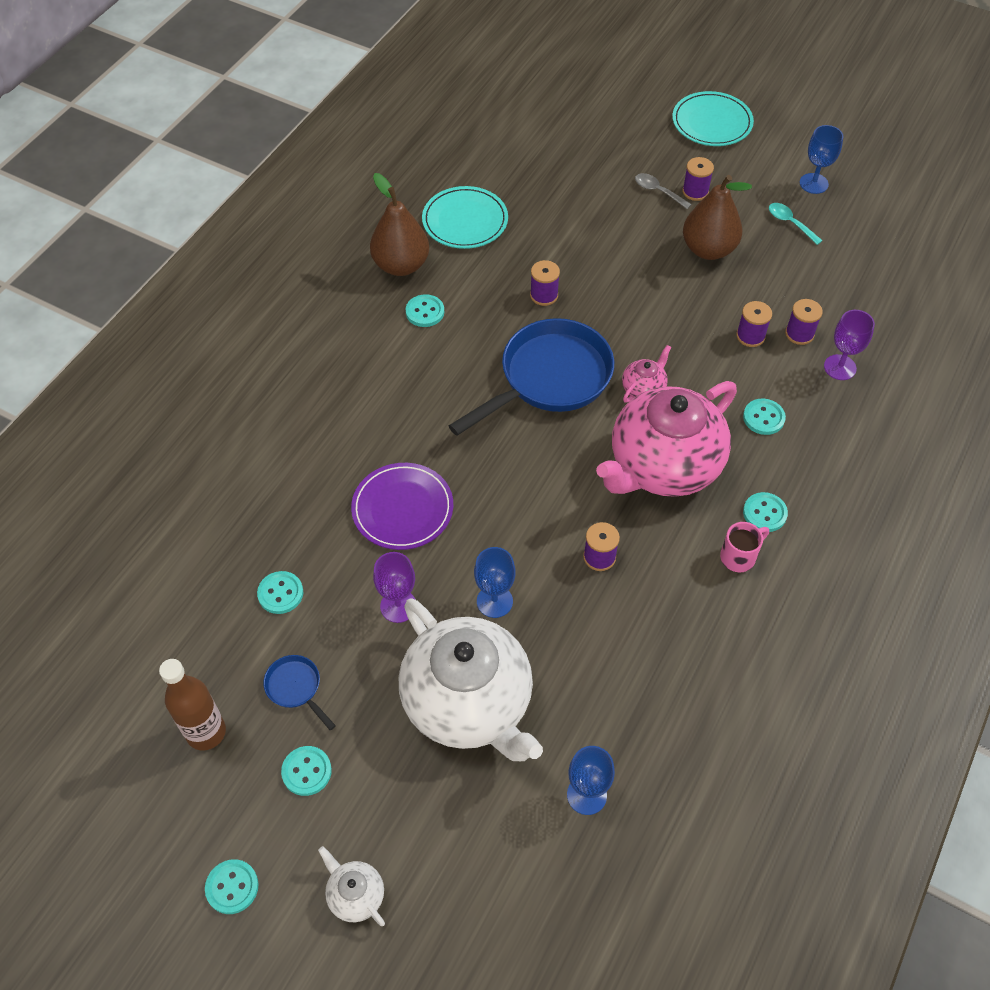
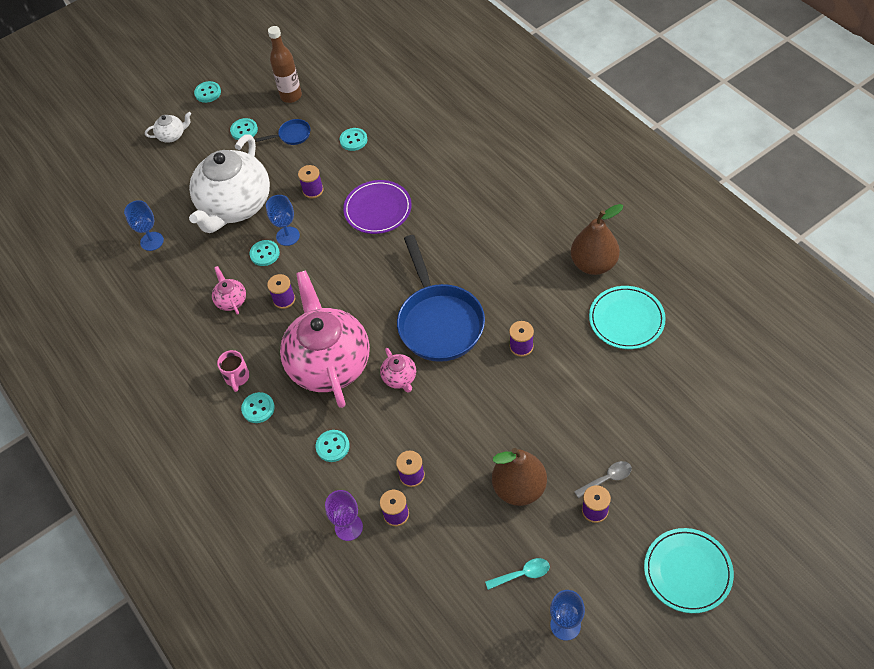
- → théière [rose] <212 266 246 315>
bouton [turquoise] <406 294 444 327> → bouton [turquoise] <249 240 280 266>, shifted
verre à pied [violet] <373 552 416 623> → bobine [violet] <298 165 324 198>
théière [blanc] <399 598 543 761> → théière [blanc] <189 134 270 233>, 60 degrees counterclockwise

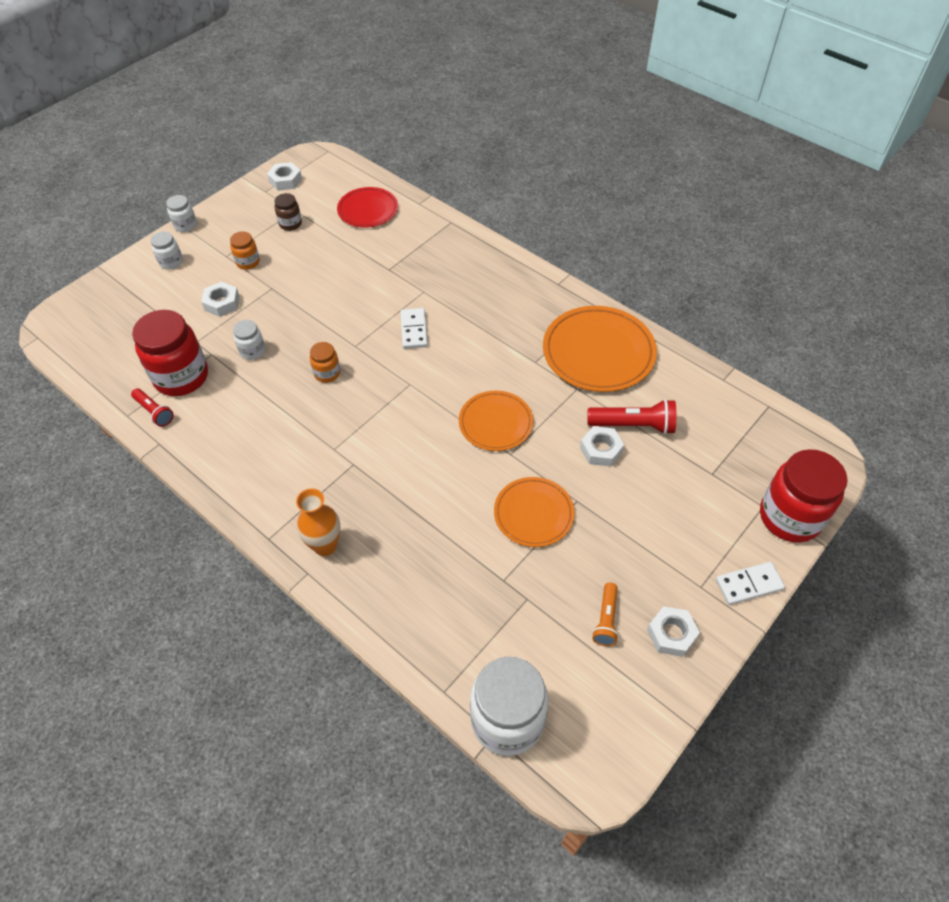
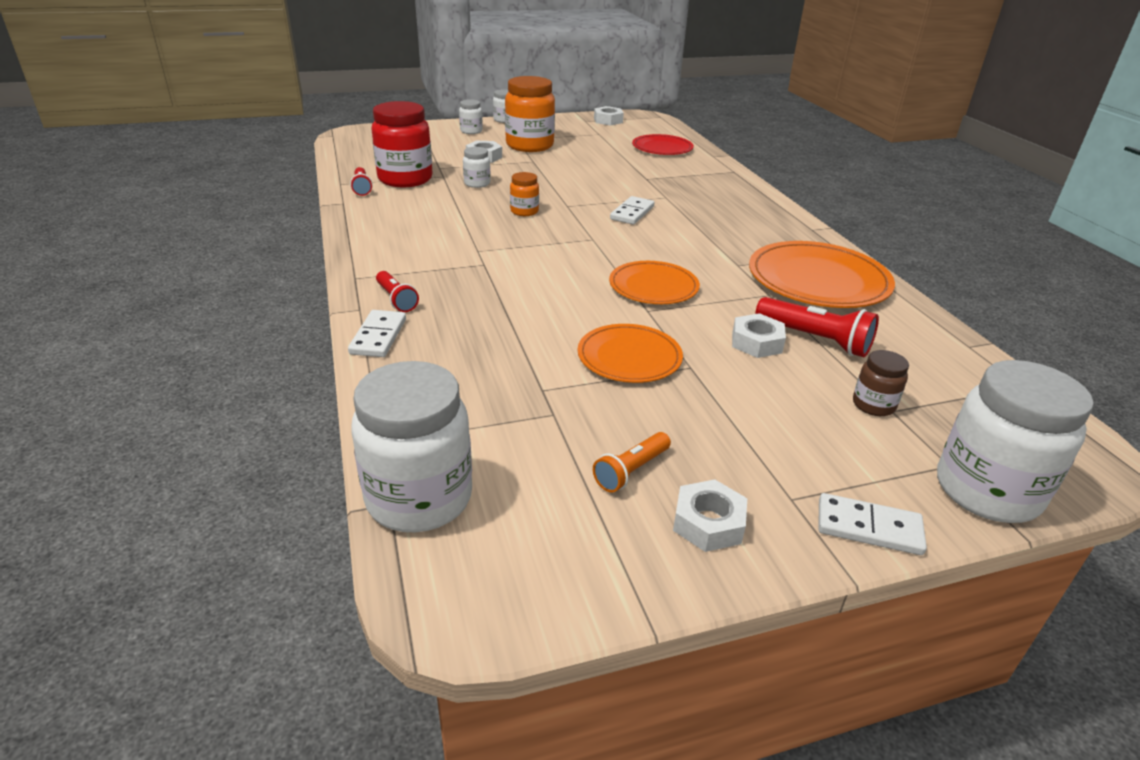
- → domino [blanc] <348 310 406 357>
bocal [marron] <274 193 302 231> → bocal [marron] <853 350 909 416>, shifted
vase [orange] <296 488 340 556> → lampe de poche [rouge] <376 271 419 312>
bocal [rouge] <760 449 848 543> → bocal [blanc] <937 360 1094 523>
bocal [orange] <230 231 260 270> → bocal [orange] <505 76 555 152>, x2.07

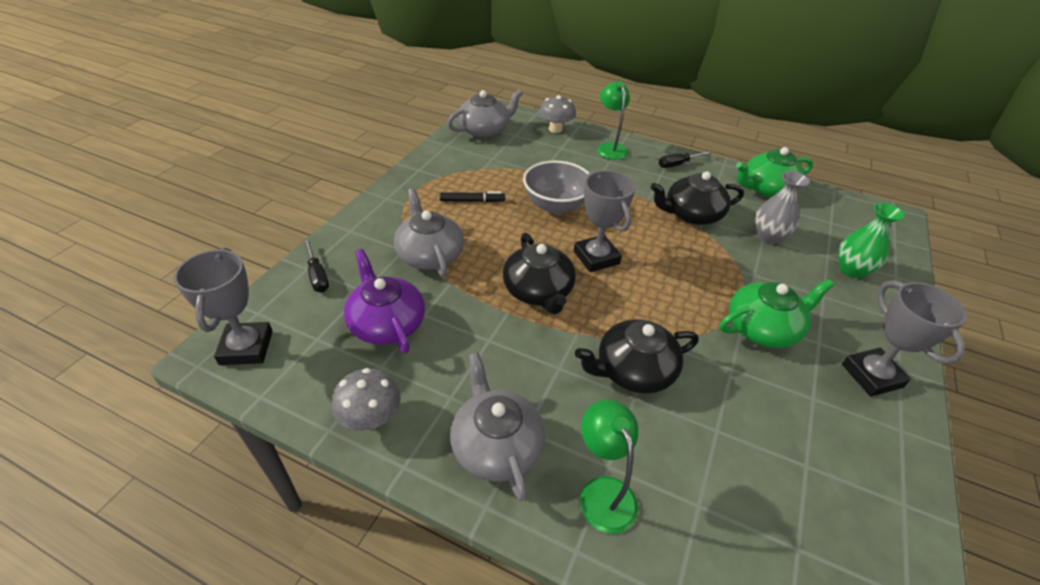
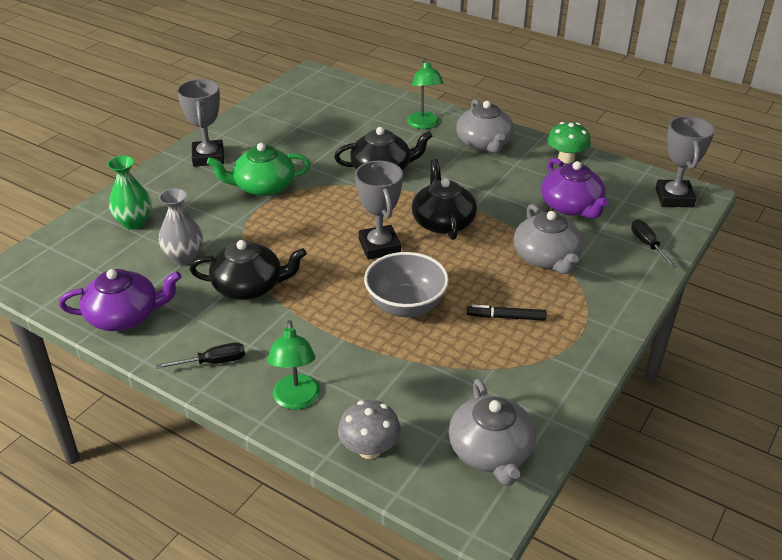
champignon [gris] <332 368 401 431> → champignon [vert] <547 122 591 163>
théière [vert] <736 147 813 198> → théière [violet] <59 269 181 331>
théière [gris] <447 89 523 138> → théière [gris] <449 379 536 486>, 75 degrees counterclockwise

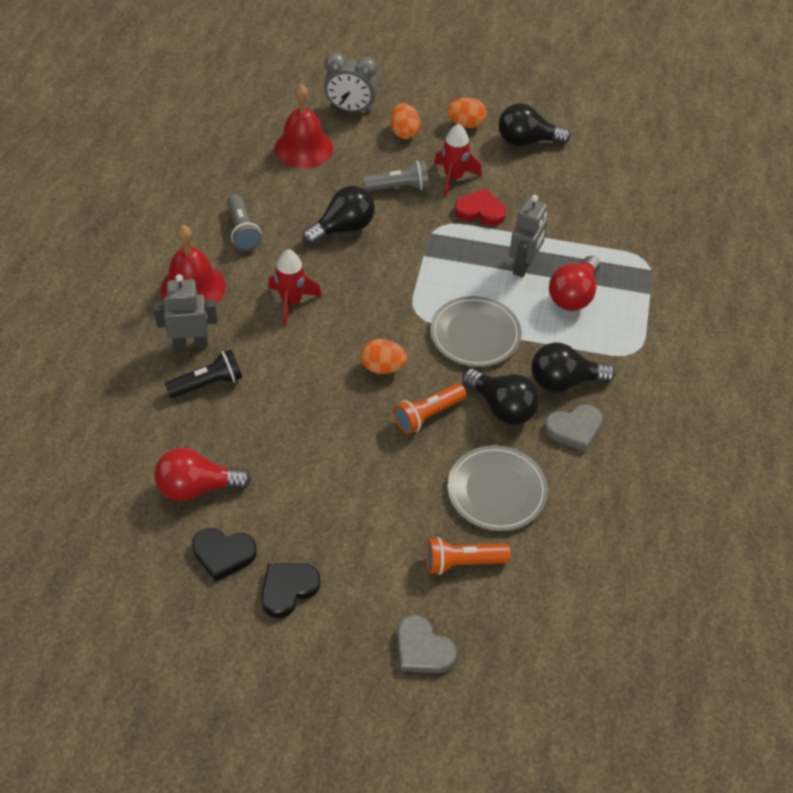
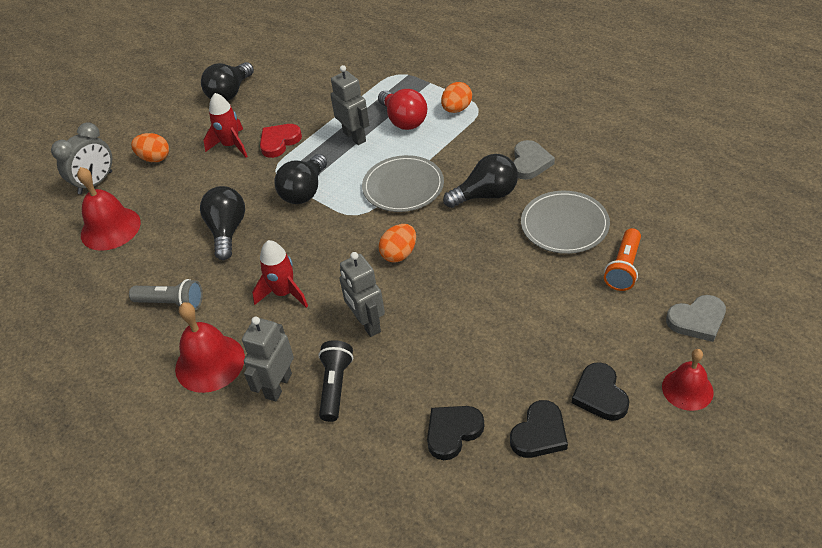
lampe de poche [gris] <363 161 429 191> → -
lampe de poche [orange] <393 384 466 434> → -
- → robot [gris] <339 252 385 337>
- → cloche [rouge] <662 349 714 411>
œuf [orange] <447 98 486 128> → œuf [orange] <441 82 472 113>, shifted
ampoule [noir] <531 342 616 392> → ampoule [noir] <274 154 327 204>, shifted
ampoule [rouge] <154 448 251 501> → cœur [noir] <427 406 484 460>

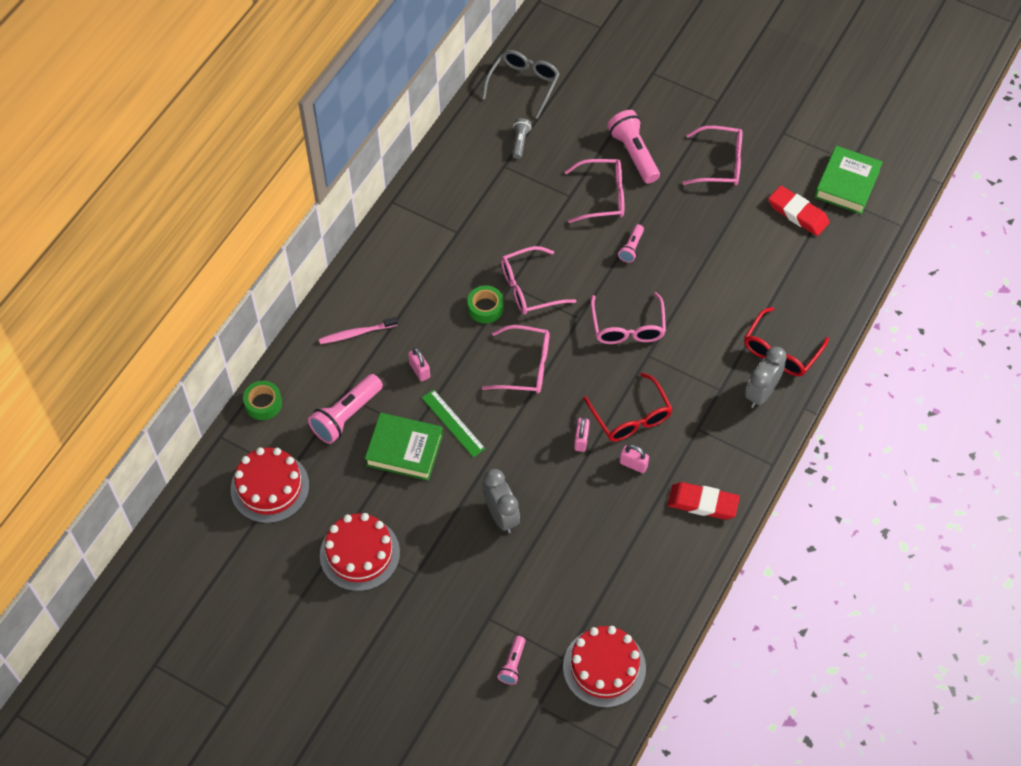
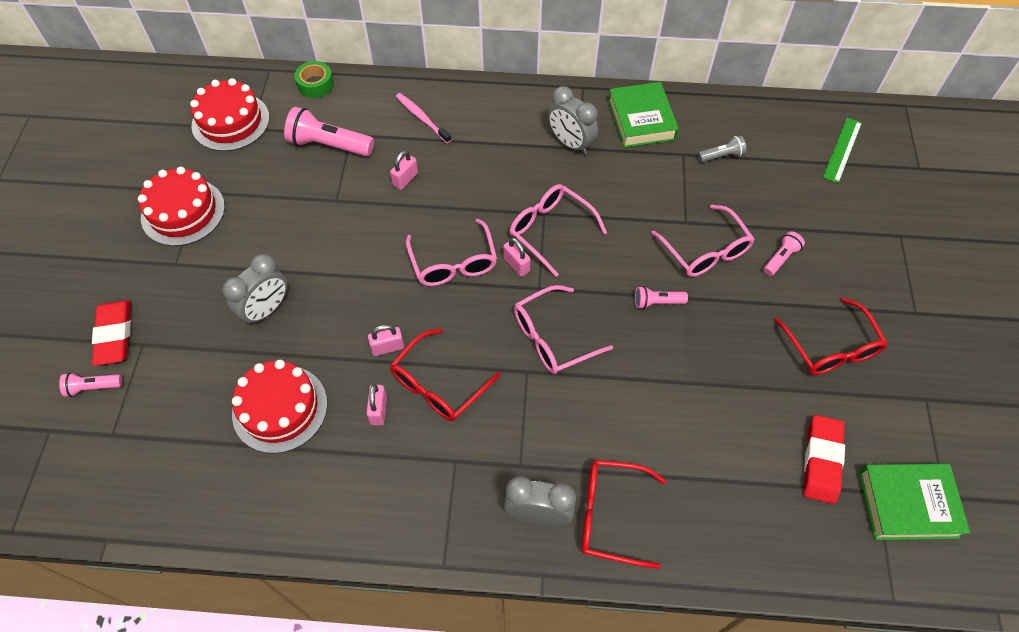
ruban adhésif [vert] <467 285 504 323> → -
lunettes [gris] <482 50 560 119> → -
- → cadenas [rose] <503 237 531 277>
- → réveil [gris] <548 86 598 155>
livre [vert] <365 413 443 481> → livre [vert] <608 82 679 148>, shifted
règle [vert] <422 389 486 457> → règle [vert] <823 118 862 183>, shifted
gâteau [rouge] <563 626 646 708> → gâteau [rouge] <232 360 327 454>, shifted
gomme [rouge] <667 482 740 520> → gomme [rouge] <92 300 131 366>, shifted
lunettes [rose] <683 126 742 186> → lunettes [rouge] <774 298 888 375>
lampe de poche [rose] <607 110 660 184> → lampe de poche [rose] <763 231 805 276>, x0.54

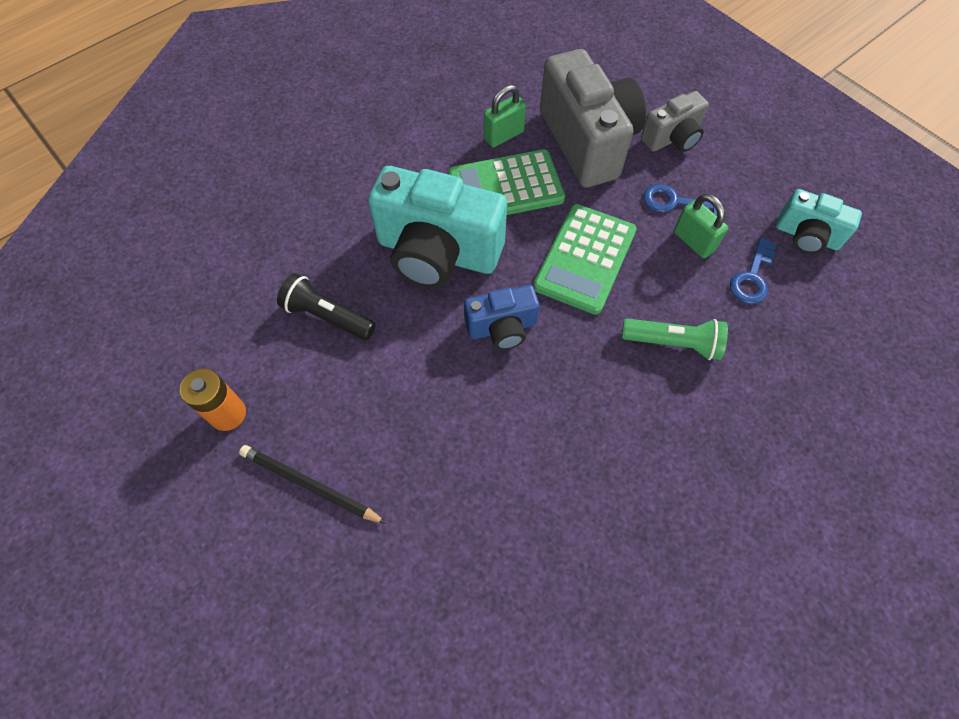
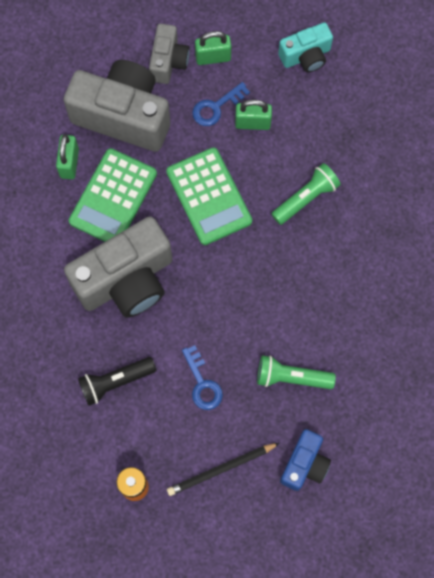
- → cadenas [vert] <195 31 231 65>
- → lampe de poche [vert] <257 355 336 389>
appareil photo [bleu] <464 285 539 350> → appareil photo [bleu] <280 429 331 491>, shifted
clé [bleu] <730 237 777 304> → clé [bleu] <182 345 223 410>, shifted
appareil photo [turquoise] <368 166 507 288> → appareil photo [gris] <64 216 172 318>

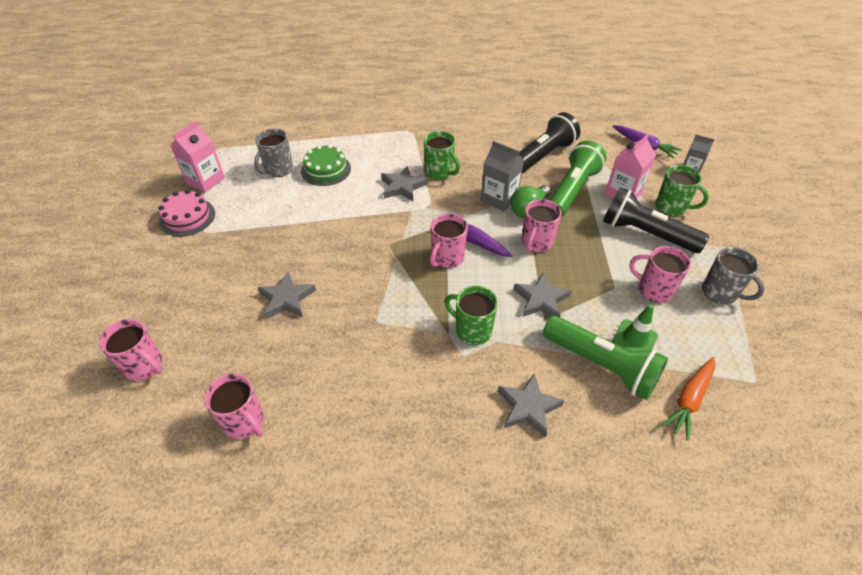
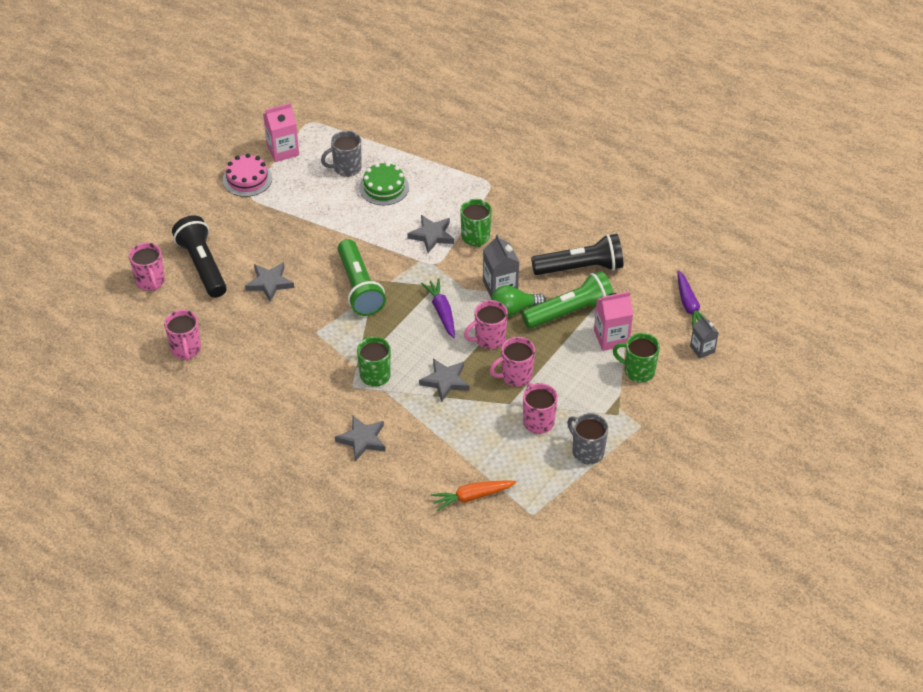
cône de chantier [vert] <612 304 658 351> → -
tasse [rose] <430 213 468 268> → tasse [rose] <490 337 535 387>, shifted
lampe de poche [vert] <543 316 668 400> → lampe de poche [vert] <338 239 386 316>, shifted
lampe de poche [noir] <603 188 709 253> → lampe de poche [noir] <172 215 227 298>, shifted
tasse [vert] <656 165 709 216> → tasse [vert] <613 333 660 383>, 135 degrees clockwise
tasse [gris] <702 247 765 304> → tasse [gris] <567 413 608 464>, 150 degrees clockwise

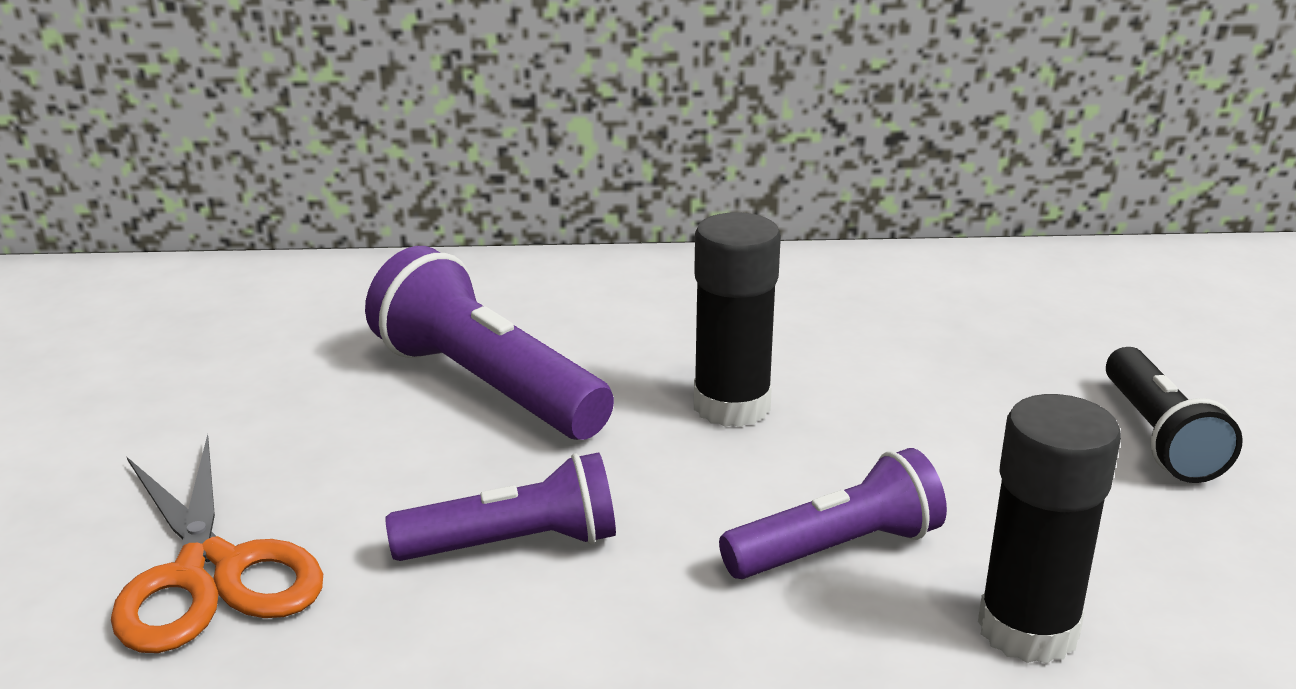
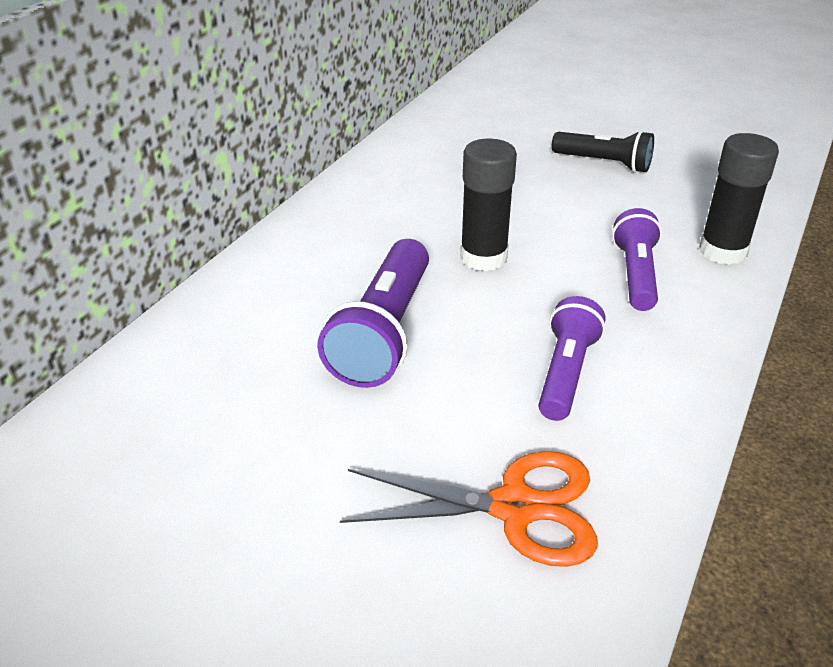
lampe de poche [violet] <365 246 614 440> → lampe de poche [violet] <317 239 429 388>, 60 degrees counterclockwise

